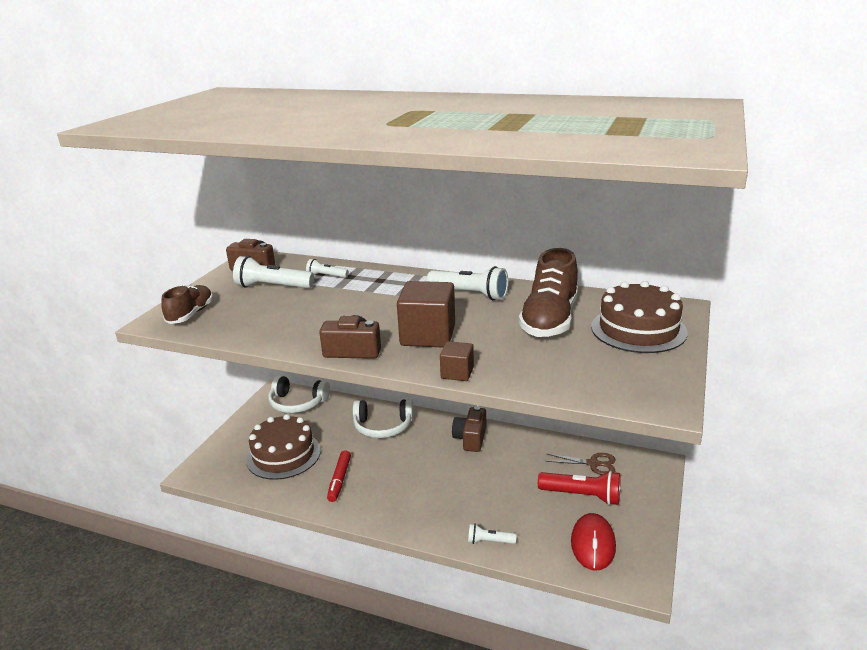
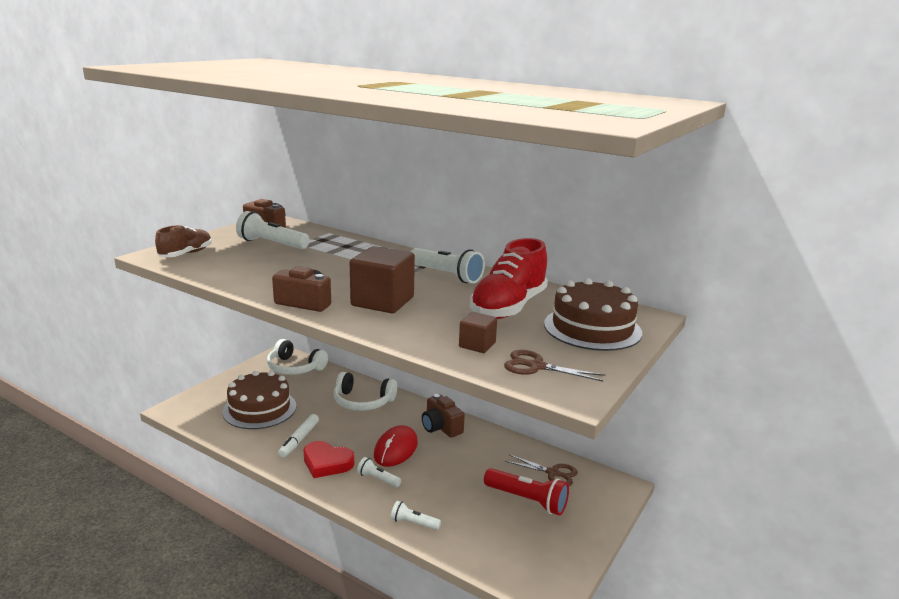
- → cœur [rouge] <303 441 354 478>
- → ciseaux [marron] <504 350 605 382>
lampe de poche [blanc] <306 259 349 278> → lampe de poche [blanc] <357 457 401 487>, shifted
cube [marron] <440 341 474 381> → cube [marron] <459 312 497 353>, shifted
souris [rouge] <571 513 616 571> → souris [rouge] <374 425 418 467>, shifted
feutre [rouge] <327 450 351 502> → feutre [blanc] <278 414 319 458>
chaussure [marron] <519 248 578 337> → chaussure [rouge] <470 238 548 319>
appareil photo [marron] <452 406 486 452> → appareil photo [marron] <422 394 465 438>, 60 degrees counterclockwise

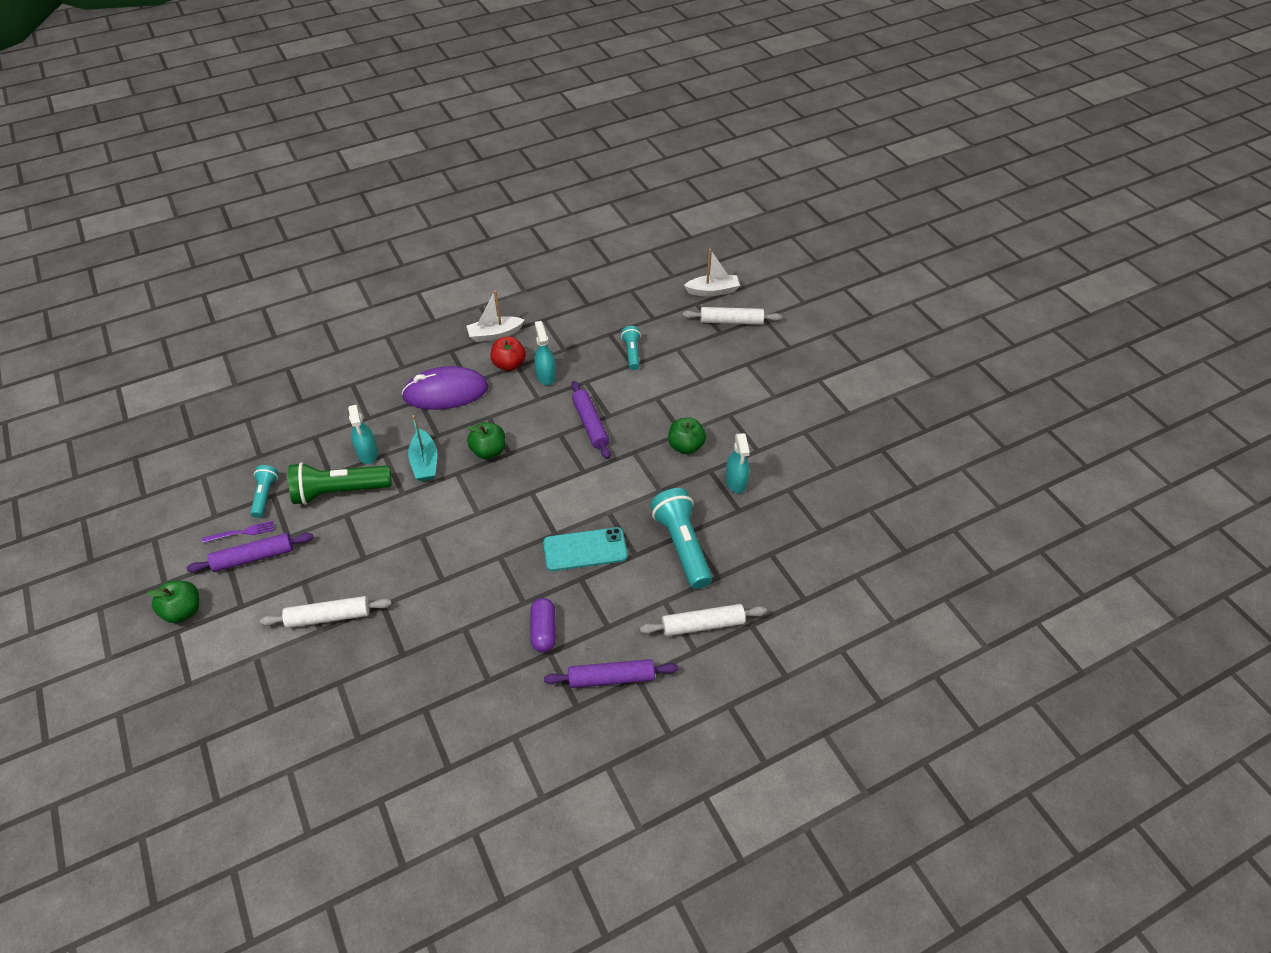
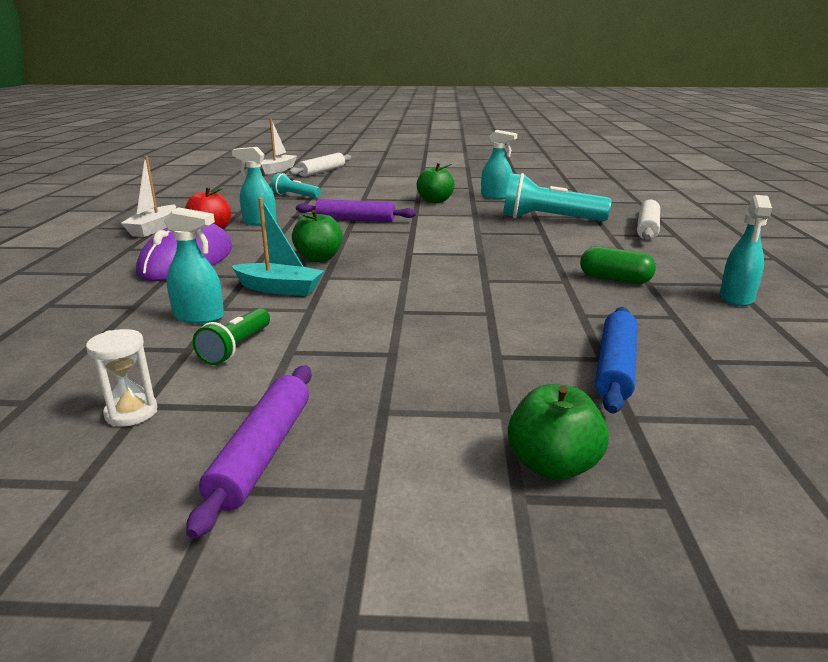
fourchette [violet] <202 521 274 543> → -
rouleau à pâtisserie [blanc] <260 596 392 628> → -
téléphone [turquoise] <543 527 627 571> → -
rouleau à pâtisserie [violet] <544 659 678 688> → -
- → rouleau à pâtisserie [bleu] <595 307 638 414>
- → vaporisateur [turquoise] <720 195 772 306>
pomme [vert] <146 581 199 623> → pomme [vert] <508 384 609 480>, shifted
lampe de poche [turquoise] <250 465 278 518> → sablier [blanc] <86 329 158 426>
gélule [violet] <530 598 556 652> → gélule [vert] <580 247 656 284>
lampe de poche [vert] <288 462 392 505> → lampe de poche [vert] <193 308 270 365>, x0.55

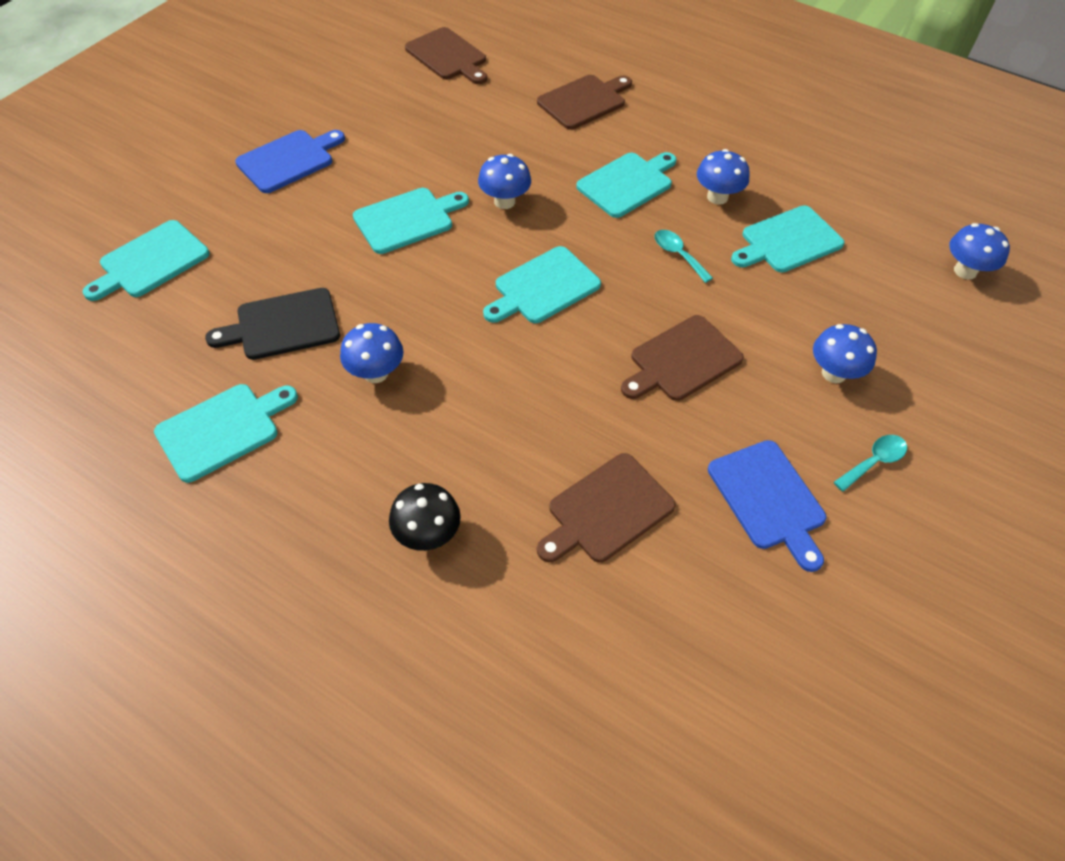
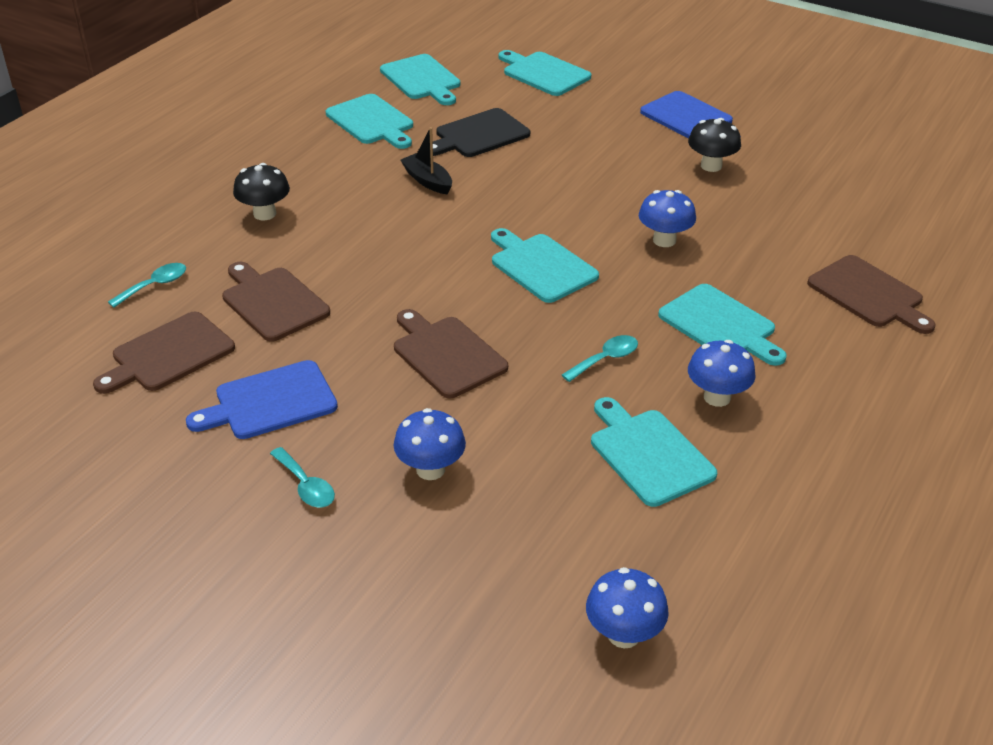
- → cuillère [turquoise] <108 263 186 308>
- → champignon [noir] <688 118 741 172>
planche à découper [turquoise] <353 188 469 254> → planche à découper [turquoise] <380 54 460 105>, shifted
planche à découper [marron] <405 27 487 84> → planche à découper [marron] <93 312 235 394>, shifted
champignon [bleu] <340 323 403 383> → bateau [noir] <400 127 452 194>
planche à découper [noir] <205 288 340 360> → planche à découper [noir] <433 108 530 157>, 105 degrees counterclockwise

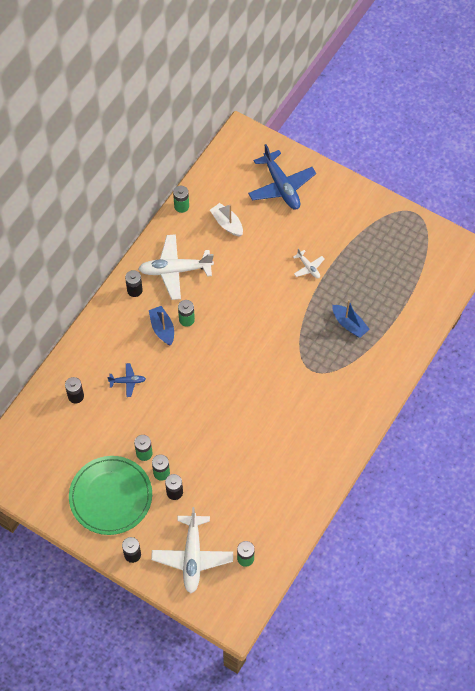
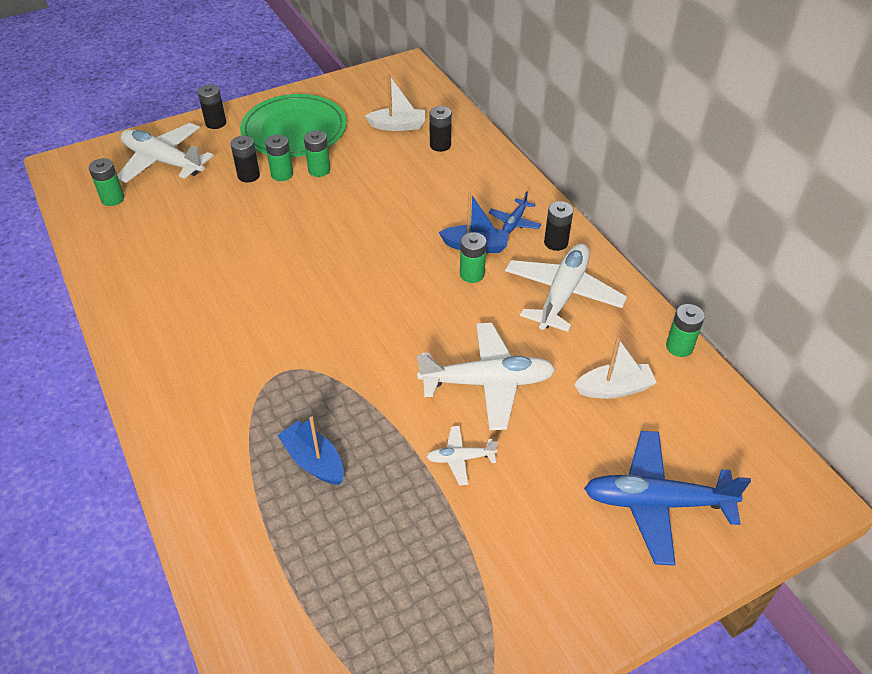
- → bateau [blanc] <365 74 425 131>
- → avion [blanc] <417 323 556 430>
avion [bleu] <108 363 146 397> → avion [bleu] <489 191 541 233>, shifted
bateau [bleu] <333 300 370 338> → bateau [bleu] <277 416 344 485>, 60 degrees clockwise

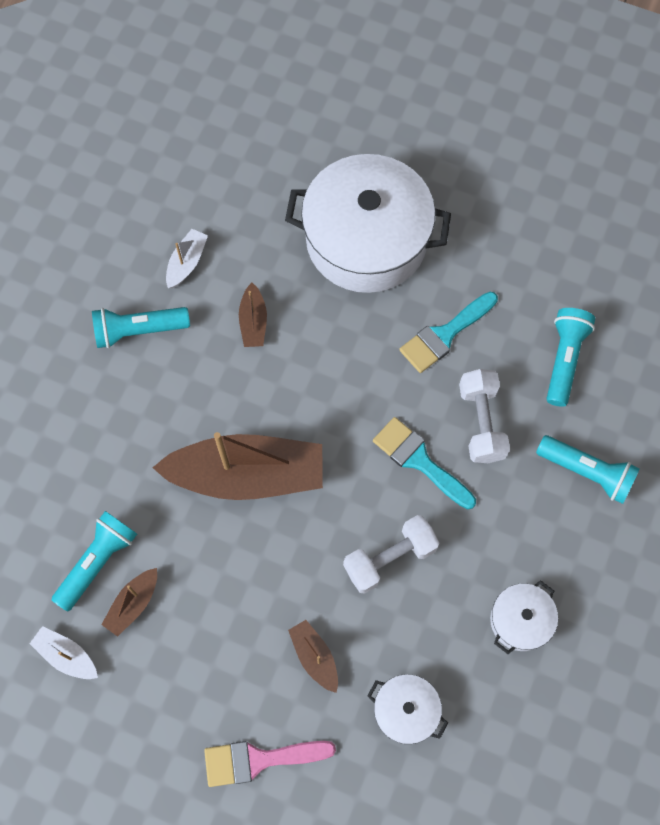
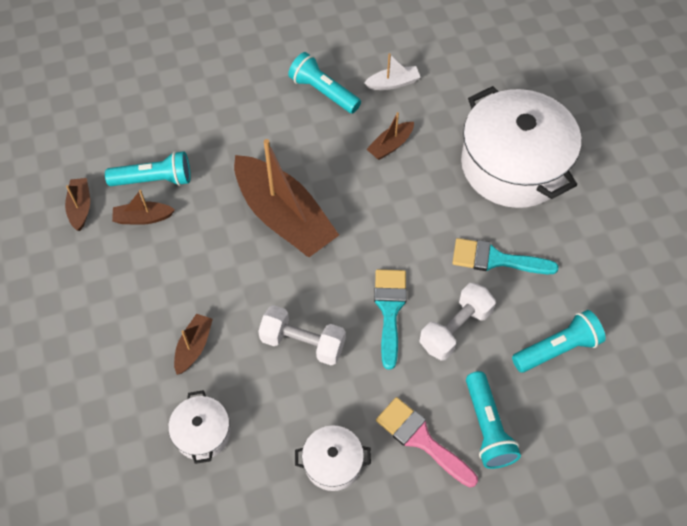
pinceau [rose] <204 741 336 787> → pinceau [rose] <376 397 478 488>, shifted
bateau [blanc] <30 626 98 679> → bateau [marron] <65 178 90 231>

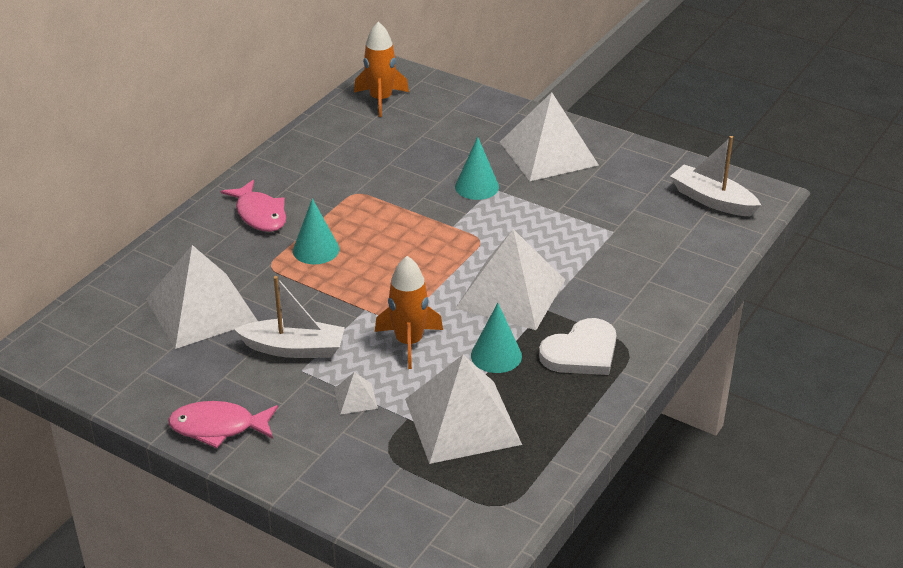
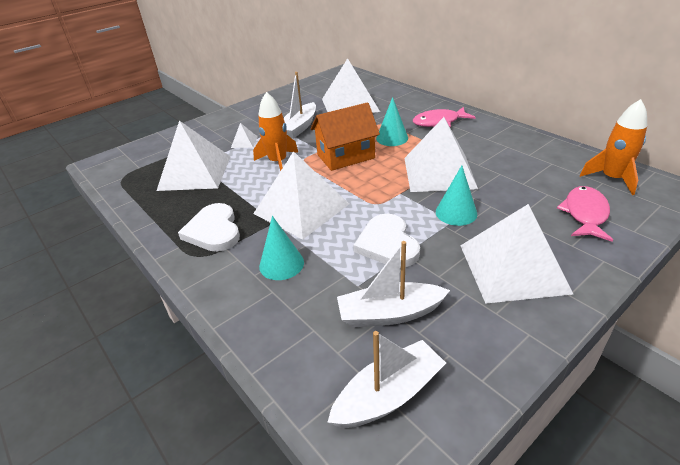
- → maison [orange] <310 102 380 171>
- → bateau [blanc] <337 241 450 327>
- → cœur [blanc] <354 214 420 268>
- → pyramide [blanc] <404 117 478 192>
poisson [rose] <168 401 278 448> → poisson [rose] <557 186 613 242>, shifted
cône [turquoise] <471 303 522 373> → cône [turquoise] <259 216 304 280>, shifted

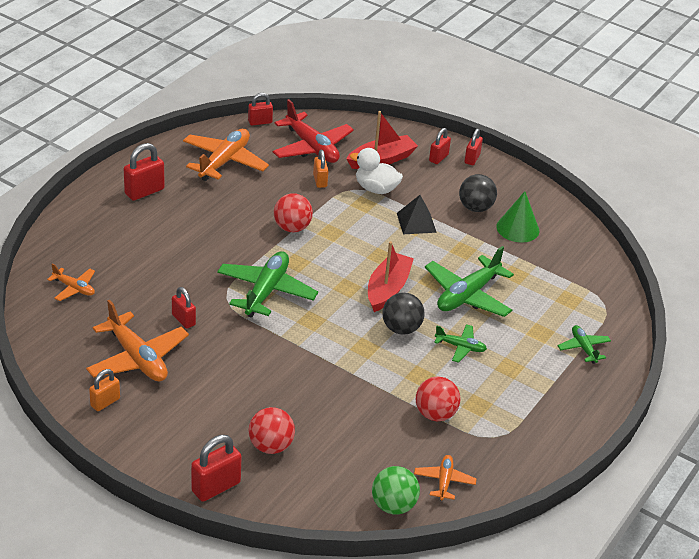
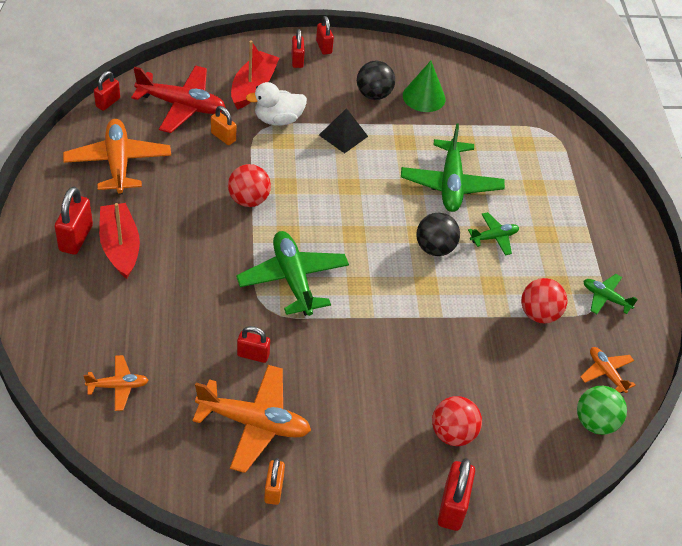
bateau [rouge] <368 241 414 312> → bateau [rouge] <99 203 140 279>, shifted
avion [vert] <558 325 611 364> → avion [vert] <584 274 638 314>, shifted

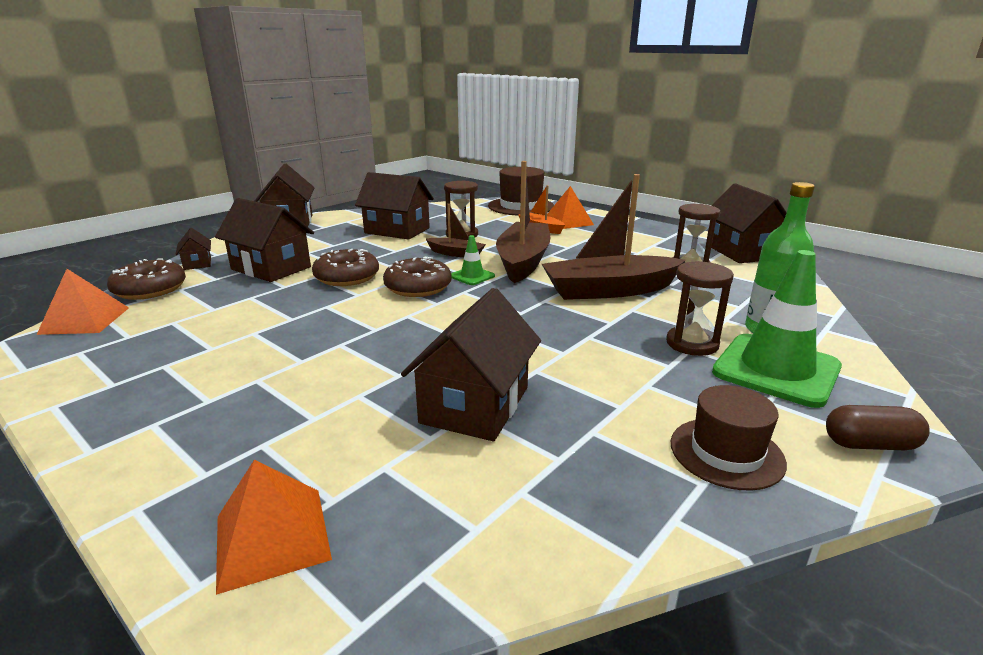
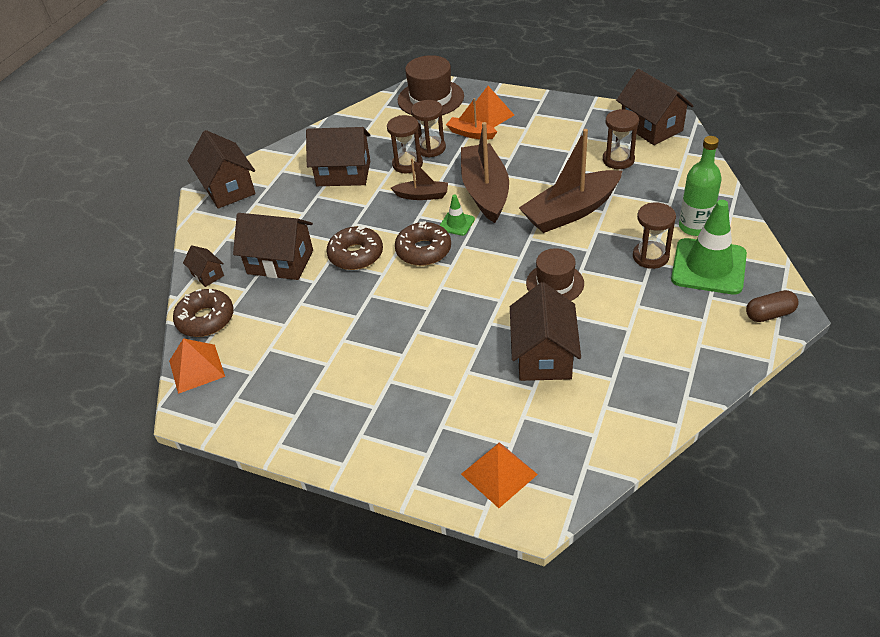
- → sablier [marron] <411 100 446 157>
chapeau [marron] <671 385 787 491> → chapeau [marron] <526 248 584 301>, shifted

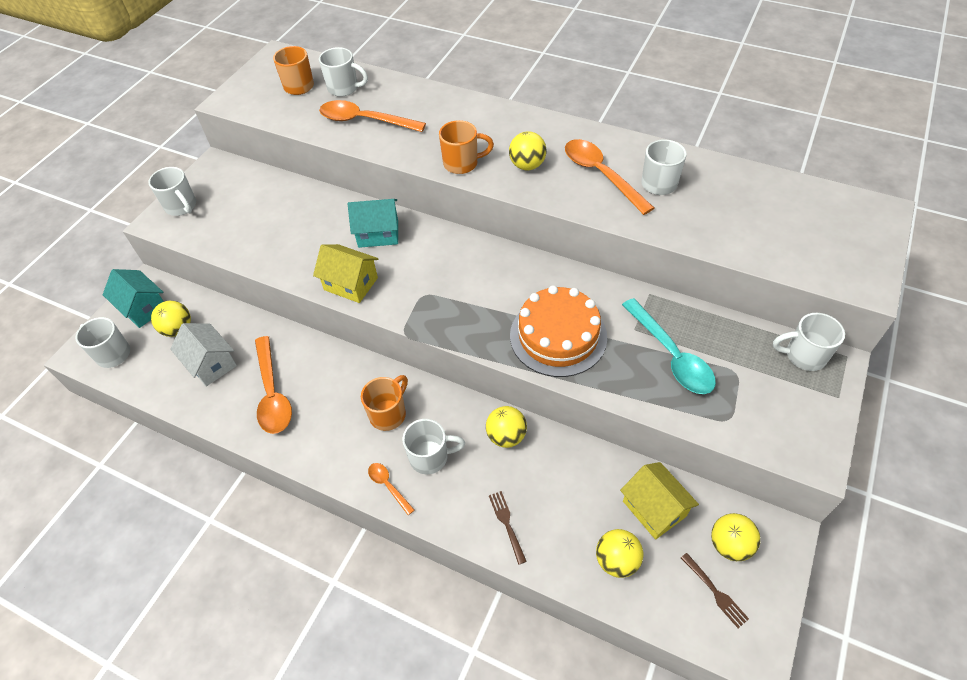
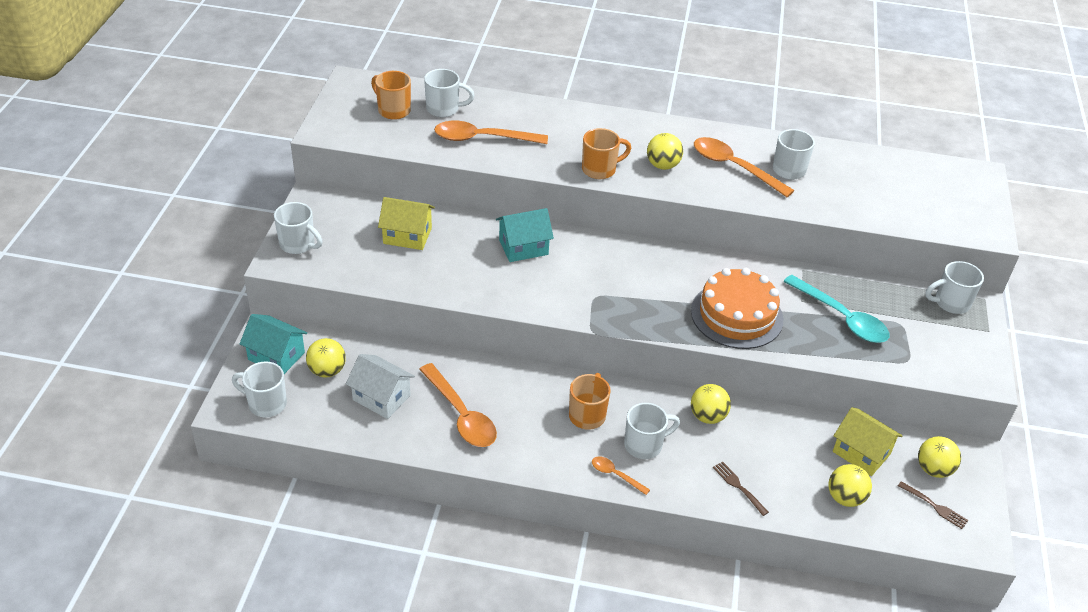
maison [jaune] <313 244 378 303> → maison [jaune] <378 197 435 250>, shifted

